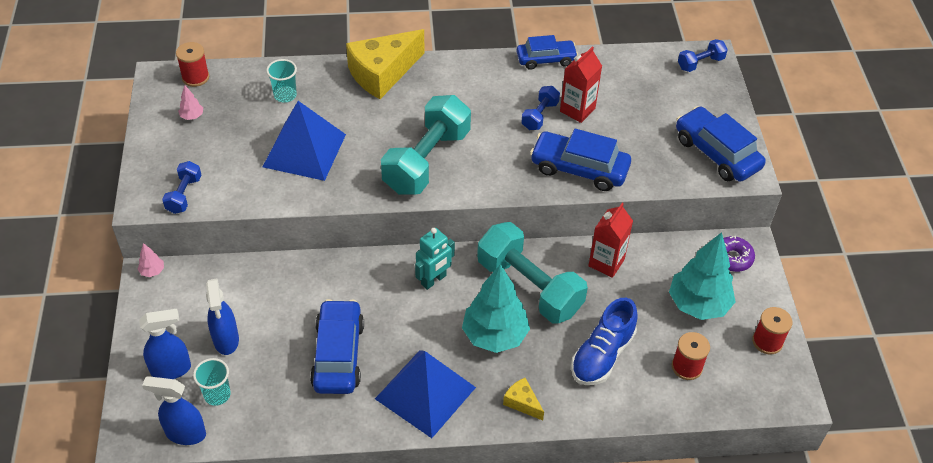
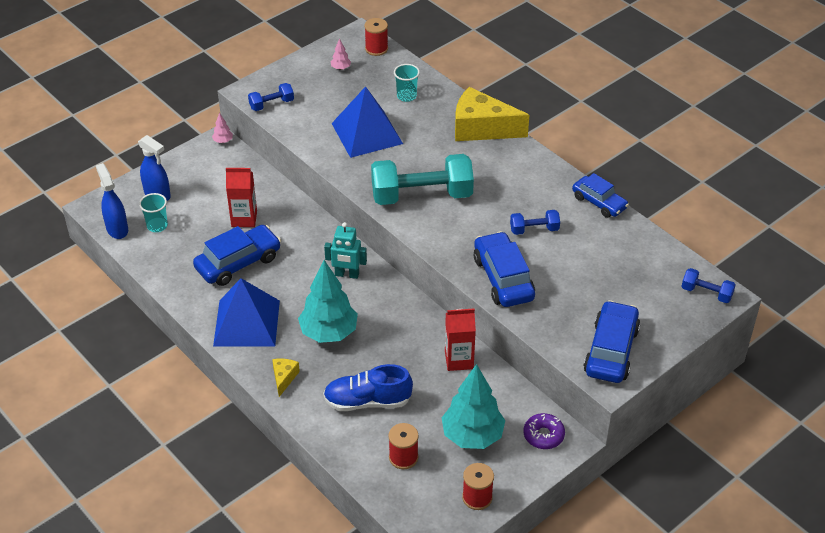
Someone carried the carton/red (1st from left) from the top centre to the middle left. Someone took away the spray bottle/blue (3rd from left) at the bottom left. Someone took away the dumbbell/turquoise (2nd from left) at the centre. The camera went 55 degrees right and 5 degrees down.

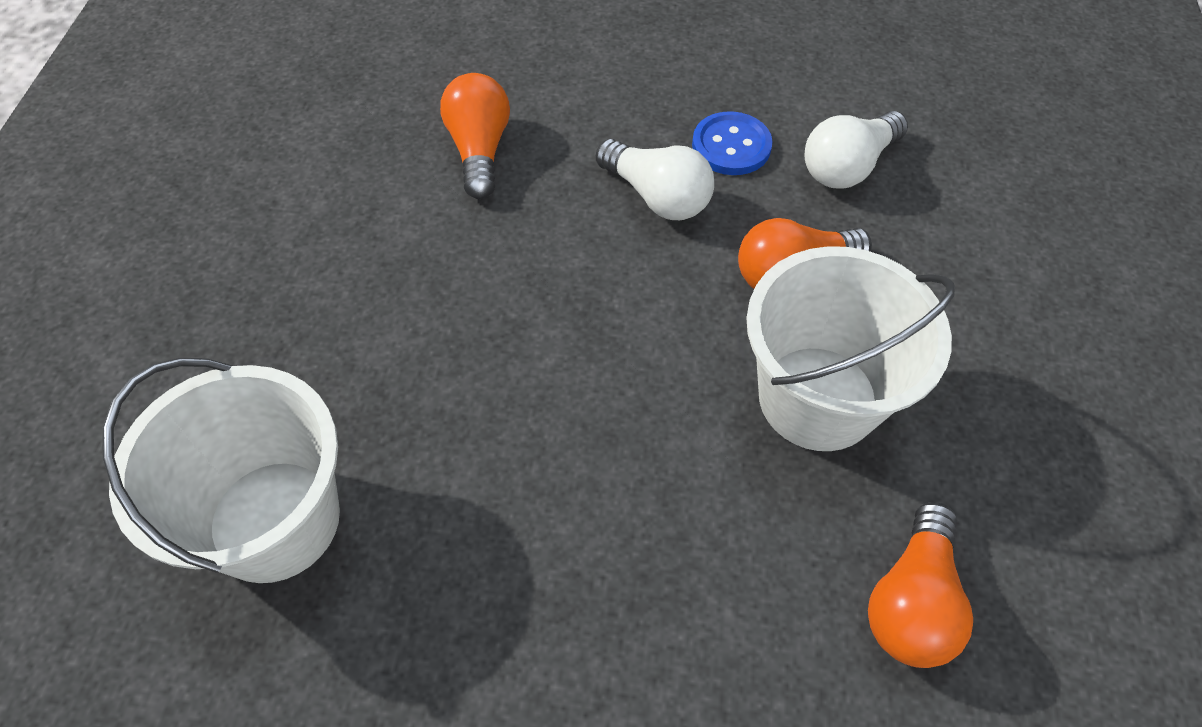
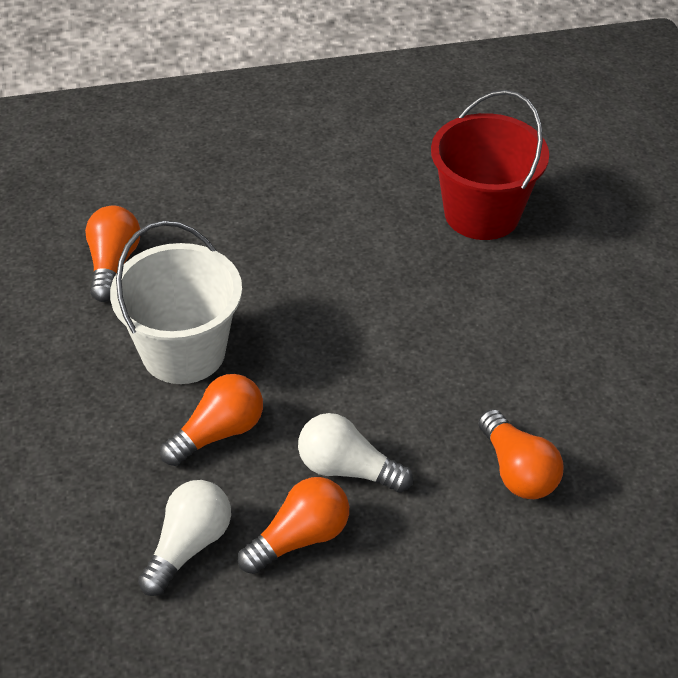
Someone swapped the button/blue at the top centre for the light bulb/orange (3rd from left) at the bottom centre. Someone repainted the bucket/white (1st from left) at the middle left, which became the bucket/red at the top right. The camera went 160 degrees right and 10 degrees down.

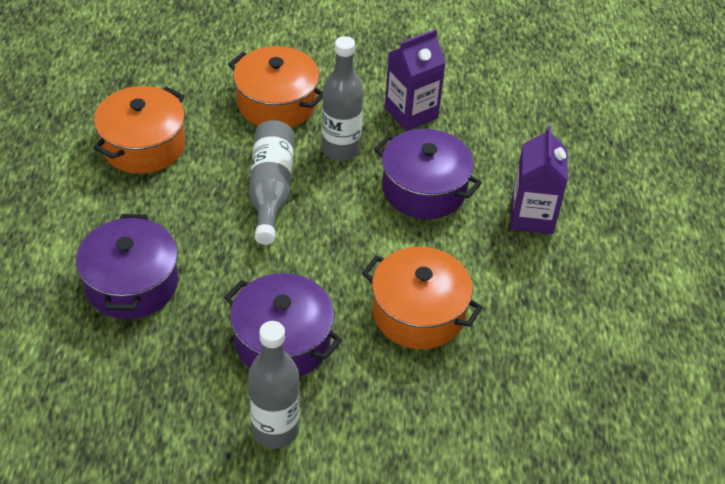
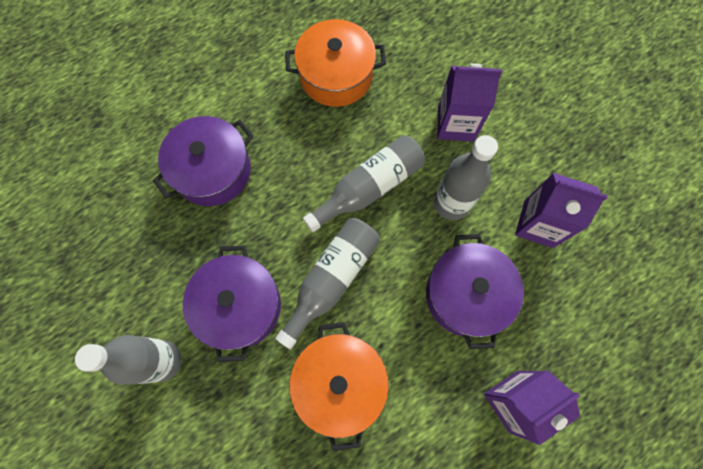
Someone put down the bottle/grey (2nd from left) at the centre. Someone swapped the pot/orange (2nd from left) at the top centre for the carton/purple (1st from left) at the top right. The camera went 55 degrees right and 25 degrees up.

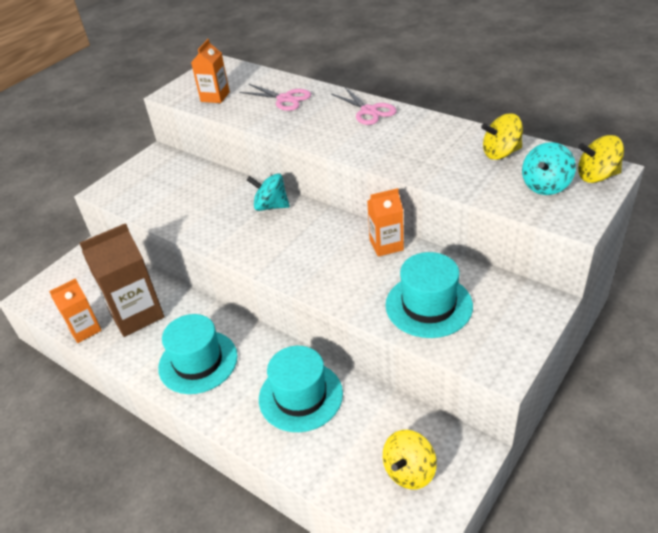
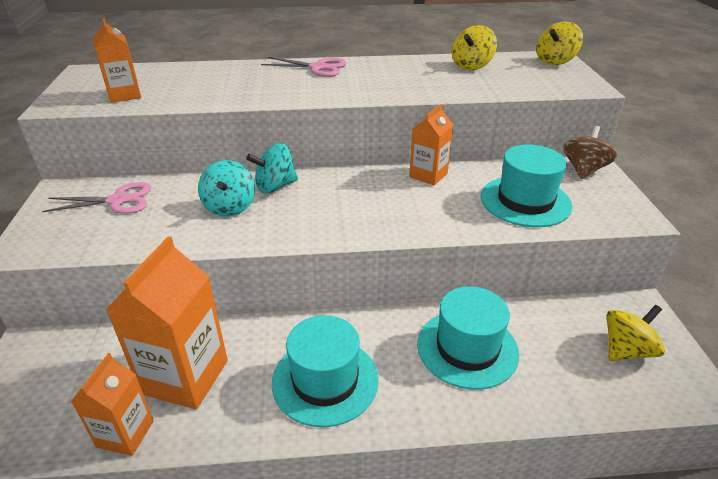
Someone carried the scissors/pink (1st from left) from the top centre to the middle left. Someone repainted the carton/brown at the middle left, which became the carton/orange (3rd from left) at the bottom left. Someone carried the spinning top/turquoise (2nd from left in the first image) from the top right to the middle left. Someone put down the spinning top/brown at the top right. Someone rotated the spinning top/yellow (1st from left in the first image) at the bottom centre by 120 degrees counterclockwise. The camera went 45 degrees left and 5 degrees down.

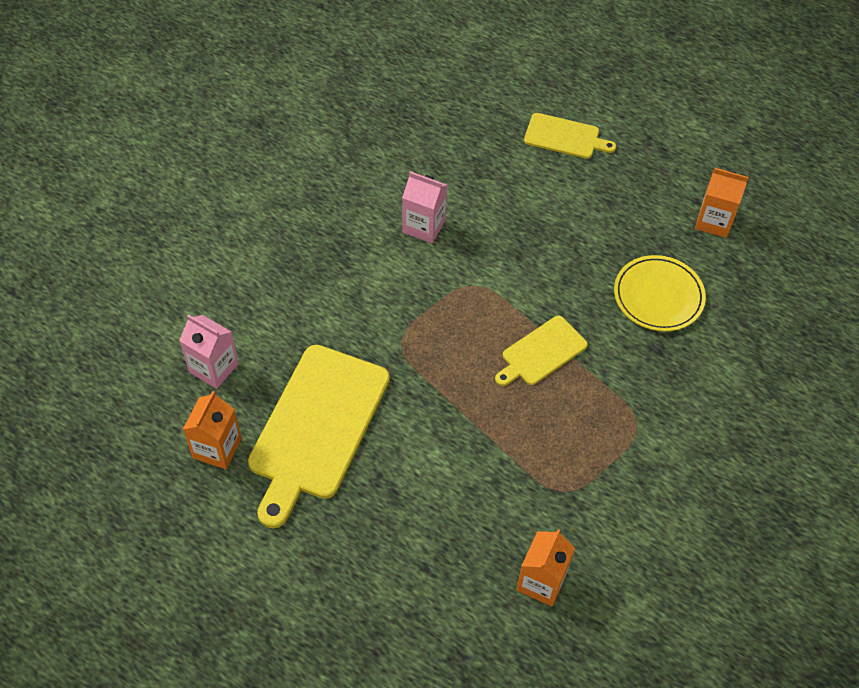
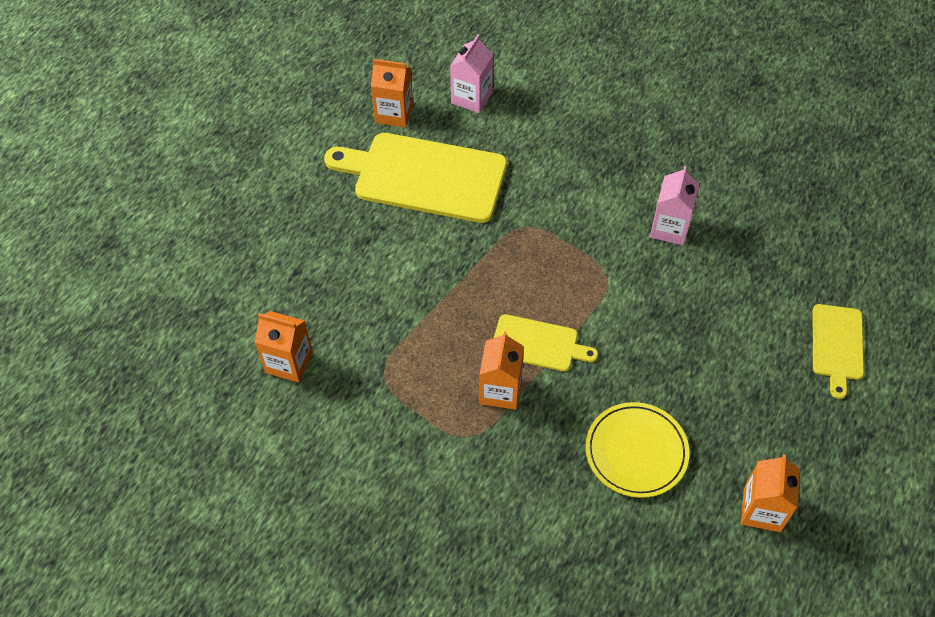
Someone put down the carton/orange (3rd from left) at the centre. Someone rotated the cutting board/yellow (2nd from left) at the centre by 150 degrees clockwise. The camera went 85 degrees right and 0 degrees up.

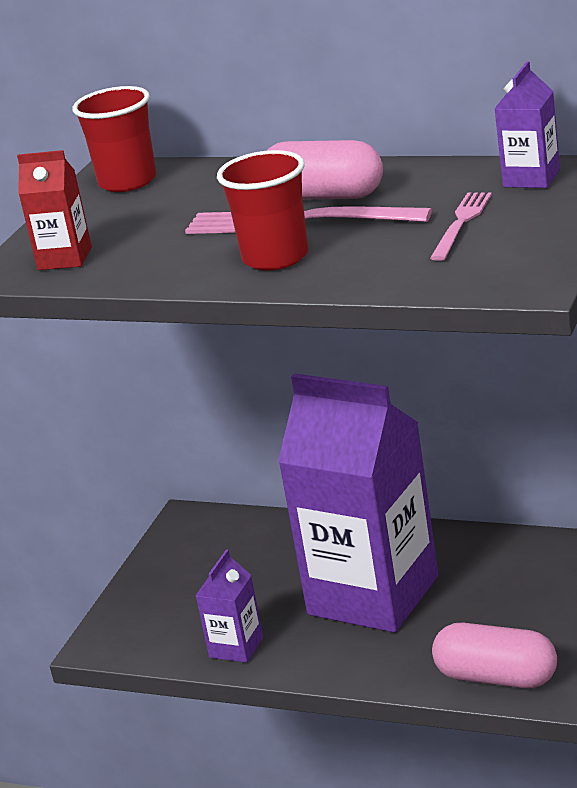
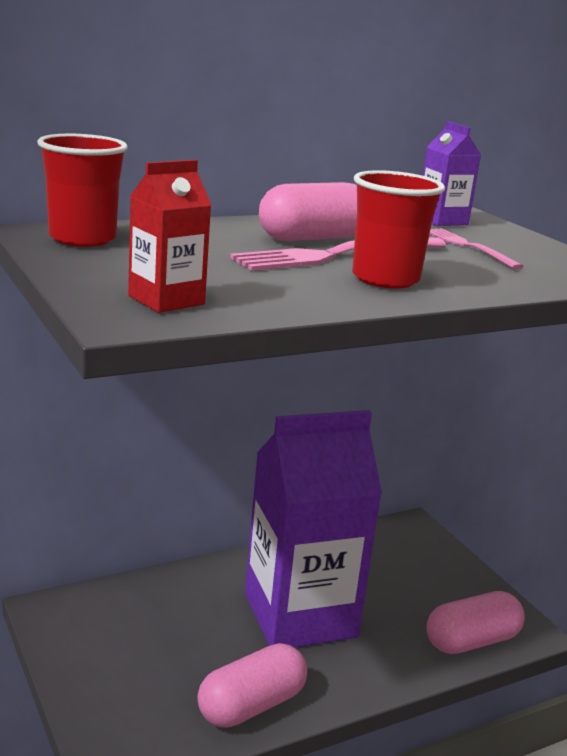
Someone swapped the carton/purple (1st from left) at the bottom centre for the capsule/pink (1st from left) at the bottom centre. The camera went 55 degrees left and 5 degrees down.

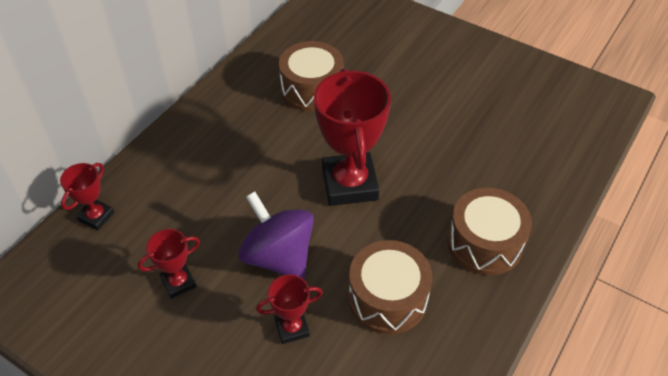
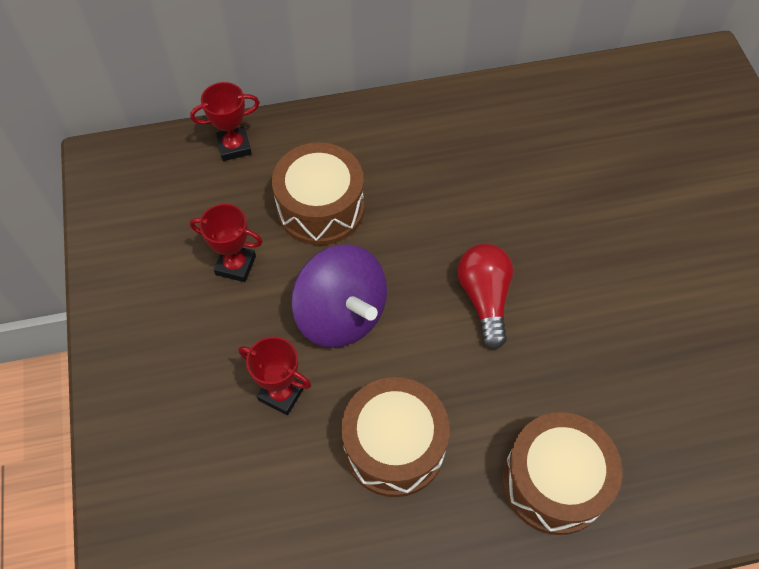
Someone carried the drum/brown (1st from left) from the top centre to the centre. Someone rotated the spinning top/purple at the centre by 135 degrees clockwise. Someone swapped the trophy/red (4th from left) at the centre for the light bulb/red at the centre. The camera went 45 degrees right and 10 degrees up.

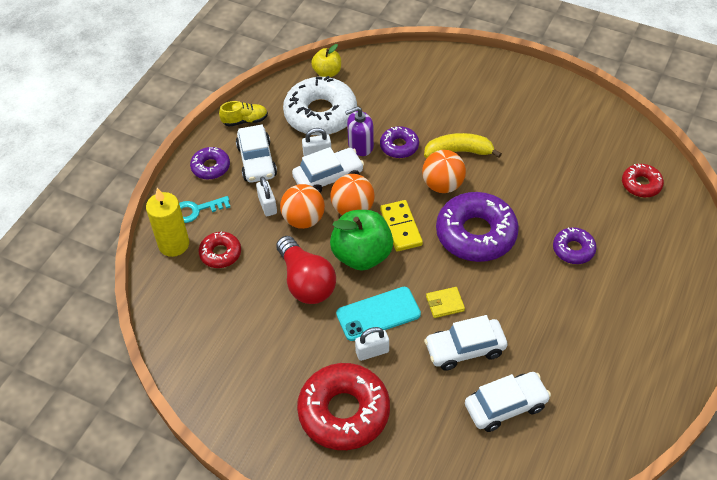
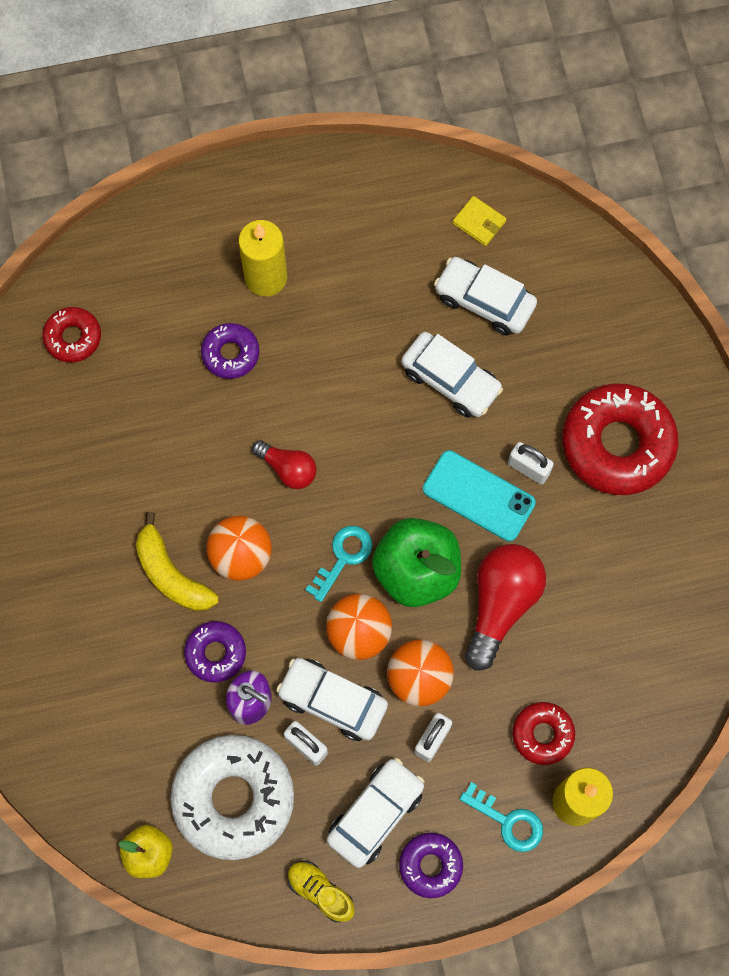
Someone put down the candle/yellow (1st from left) at the top centre. Someone swapped the donut/purple (3rd from left) at the centre for the light bulb/red (1st from left) at the centre. Someone swapped the domino/yellow at the centre for the key/turquoise (1st from left) at the centre. Someone carried the wallet/yellow from the centre to the top centre. The camera went 130 degrees left and 20 degrees up.

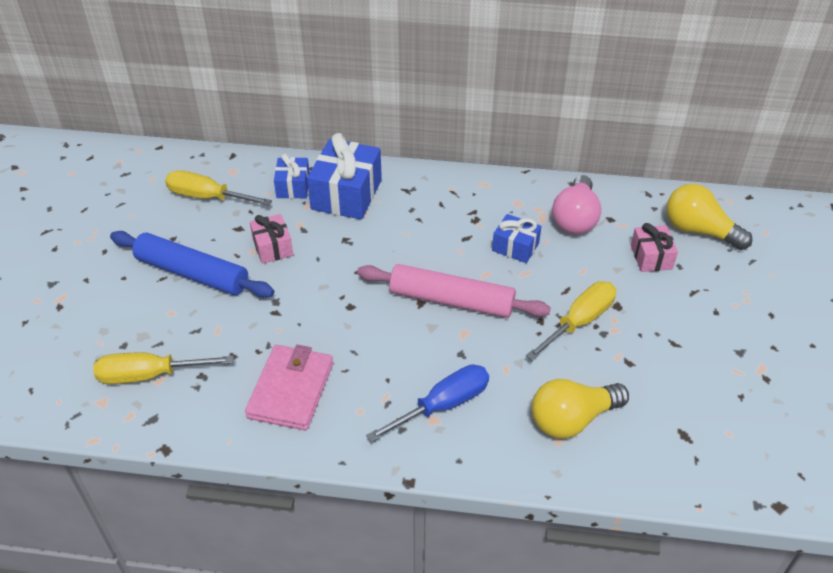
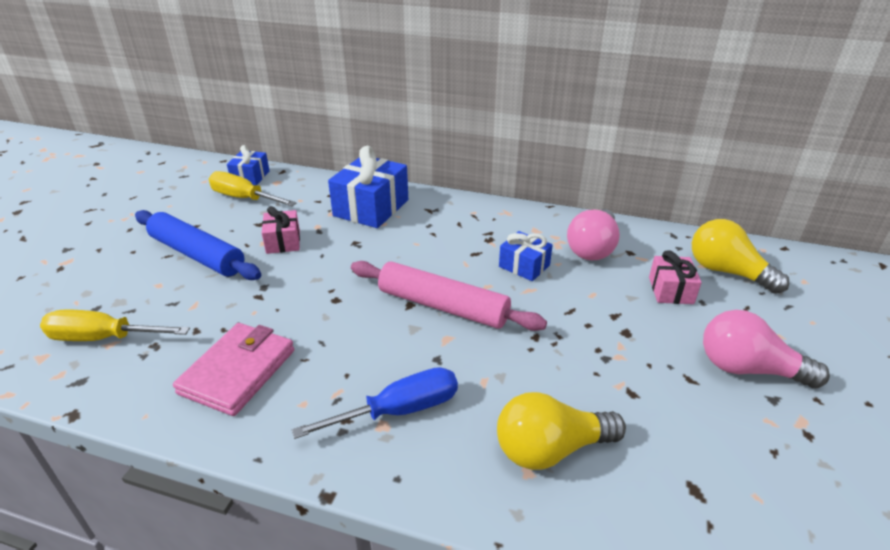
Someone carried the gift/blue (1st from left) from the top centre to the top left. Someone put down the light bulb/pink (2nd from left) at the middle right. Someone took away the screwdriver/yellow (3rd from left) at the middle right. The camera went 10 degrees right and 10 degrees down.

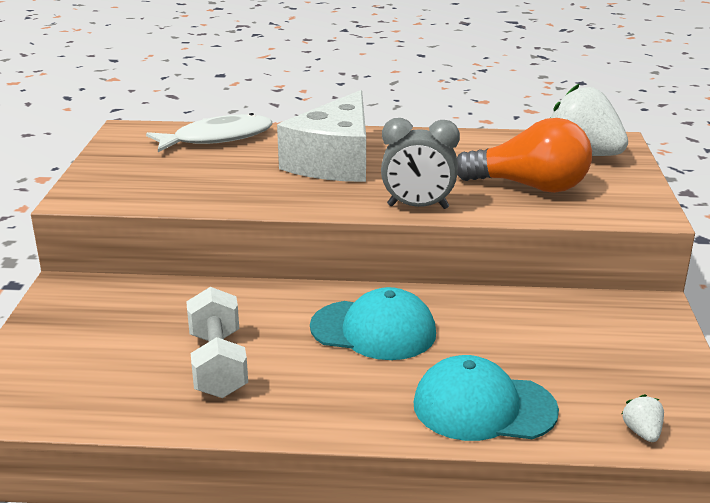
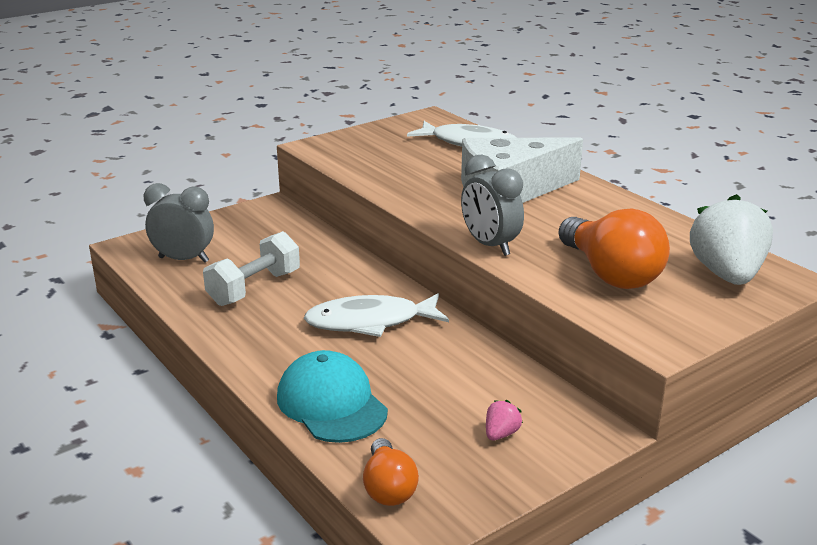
Someone put down the clock/grey (1st from left) at the middle left. Someone swapped the cap/turquoise (1st from left) at the centre for the fish/white (1st from left) at the centre. Someone swapped the strawberry/white (2nd from left) at the bottom right for the light bulb/orange (1st from left) at the bottom centre. Someone put down the strawberry/pink at the bottom centre. The camera went 50 degrees right and 0 degrees up.

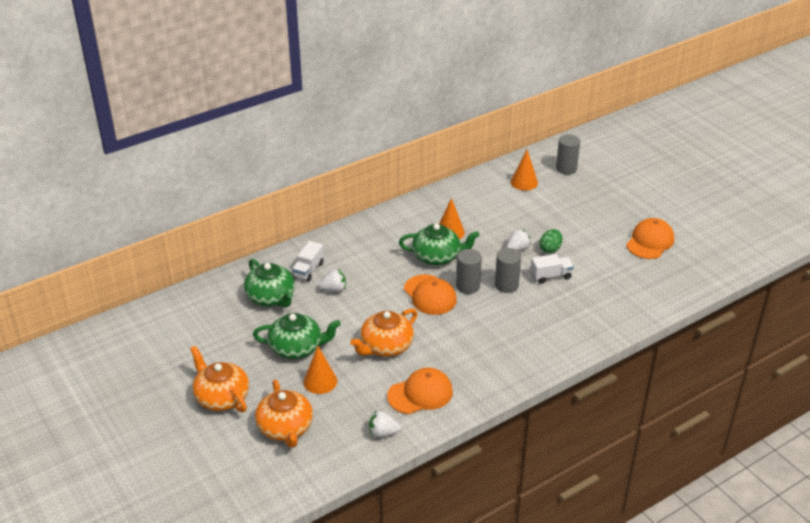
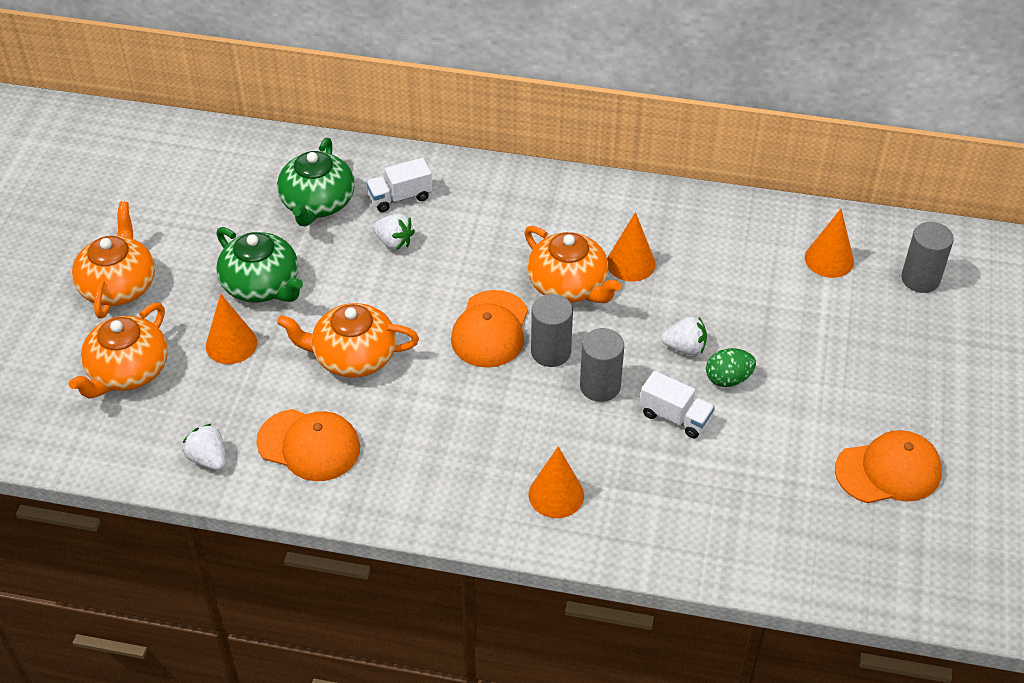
Someone repainted the teapot/green (3rd from left) at the centre, which became the teapot/orange (4th from left) at the centre. Someone put down the cone/orange (2nd from left) at the bottom centre. The camera went 45 degrees right and 10 degrees up.

